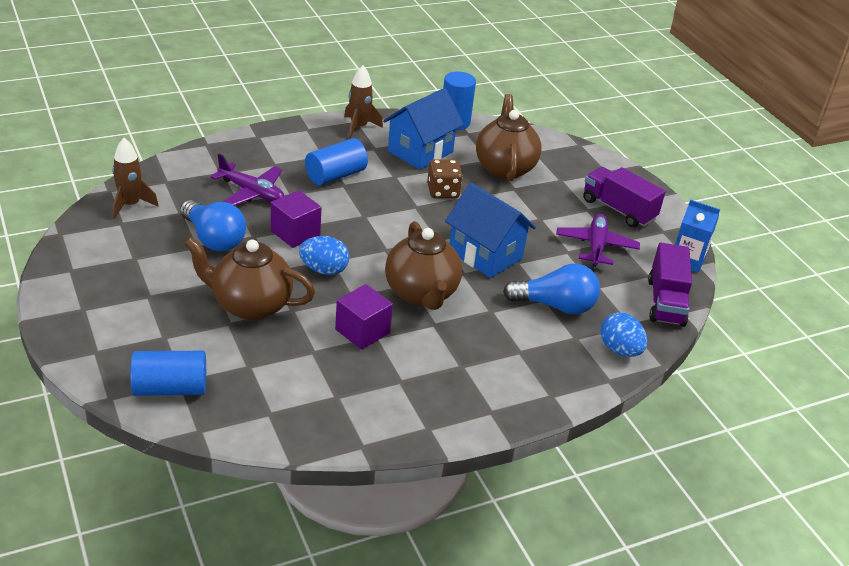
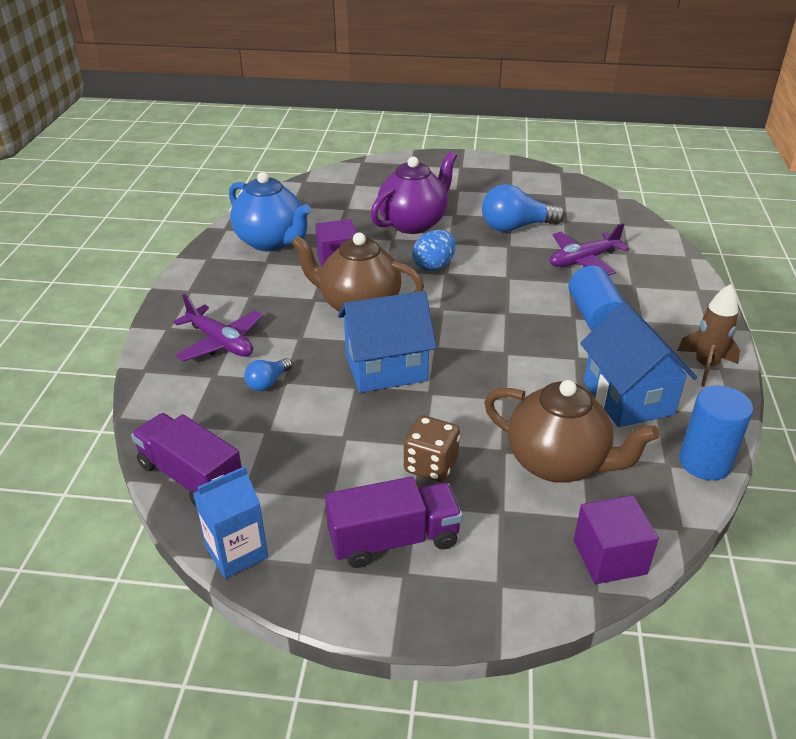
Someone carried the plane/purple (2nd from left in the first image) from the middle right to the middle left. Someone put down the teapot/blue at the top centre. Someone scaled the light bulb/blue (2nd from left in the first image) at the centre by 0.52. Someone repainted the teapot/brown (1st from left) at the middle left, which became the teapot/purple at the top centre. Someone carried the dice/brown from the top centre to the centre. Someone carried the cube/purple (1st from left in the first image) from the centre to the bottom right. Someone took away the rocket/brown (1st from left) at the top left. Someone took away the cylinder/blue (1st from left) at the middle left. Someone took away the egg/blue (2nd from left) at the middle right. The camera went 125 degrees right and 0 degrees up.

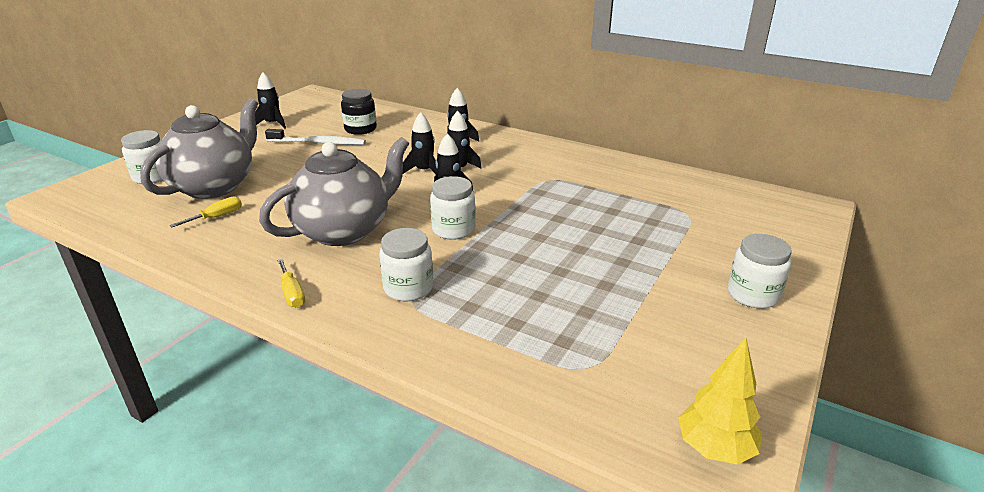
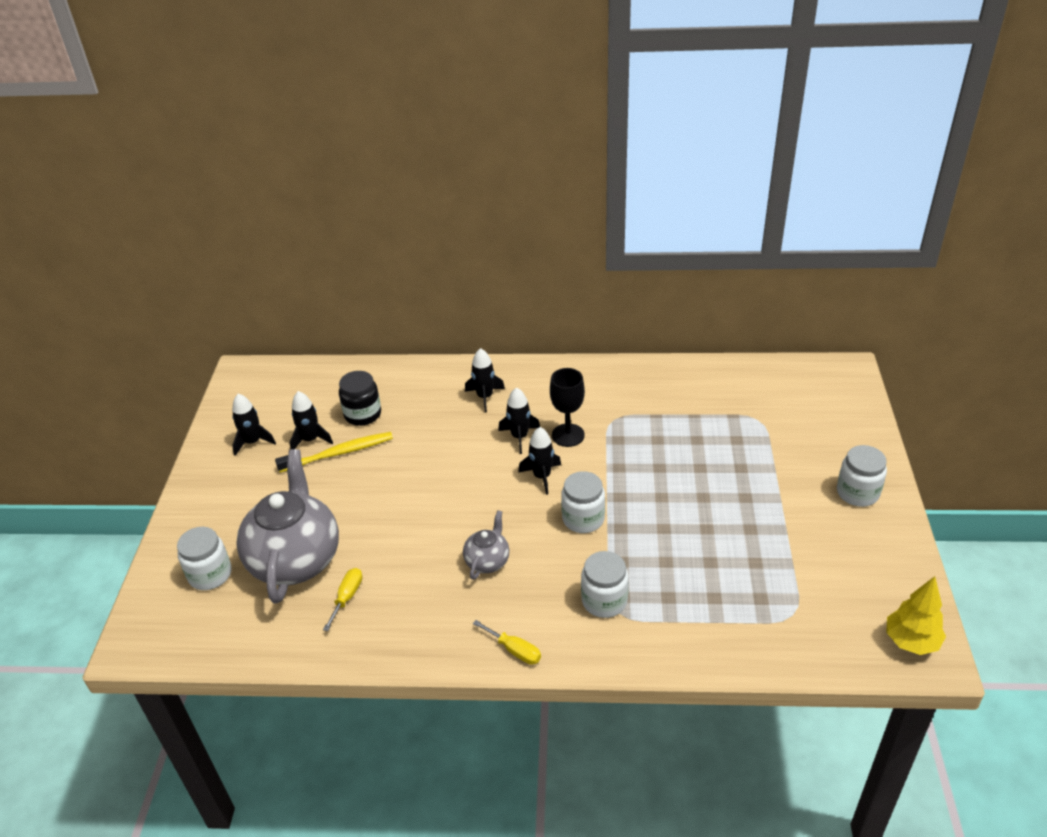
Someone repainted the toothbrush/white at the top left, which became the toothbrush/yellow at the middle left. Someone carried the rocket/black (2nd from left) from the top centre to the middle left. Someone scaled the teapot/grey (2nd from left) at the centre by 0.47. Someone put down the goblet/black at the centre. The camera went 25 degrees left and 10 degrees up.

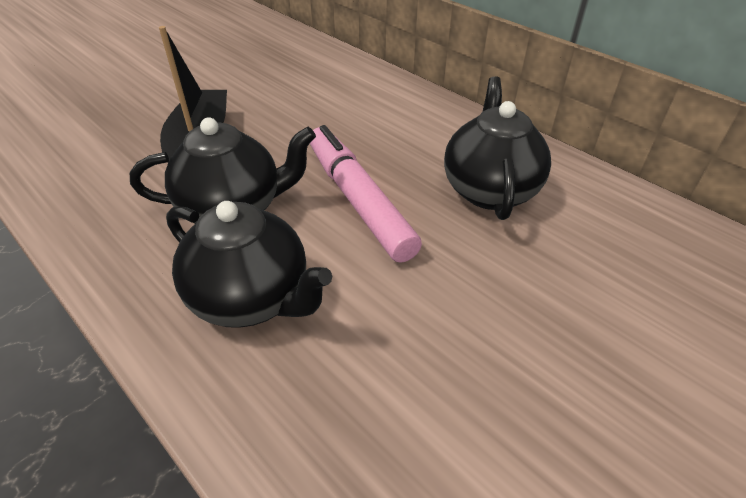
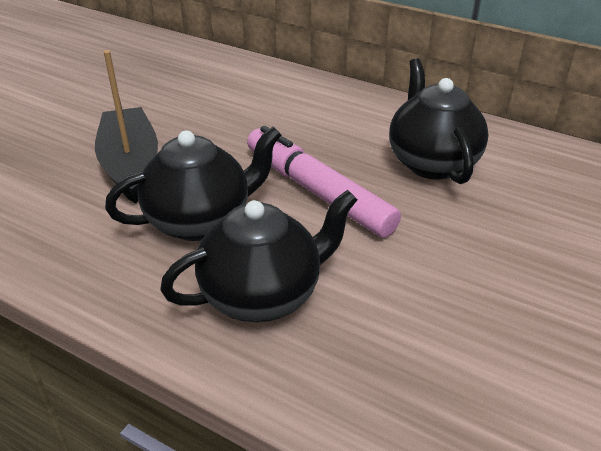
Someone rotated the teapot/black (2nd from left) at the centre by 45 degrees counterclockwise. The camera went 15 degrees left and 5 degrees down.

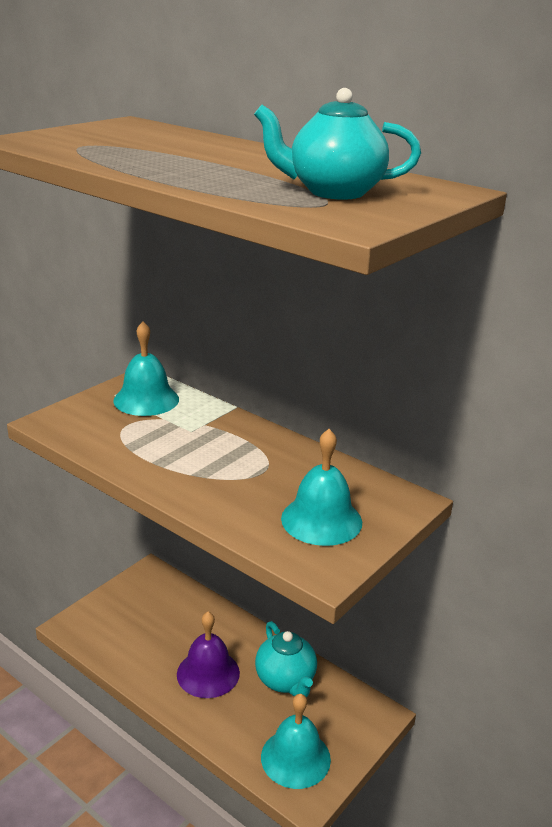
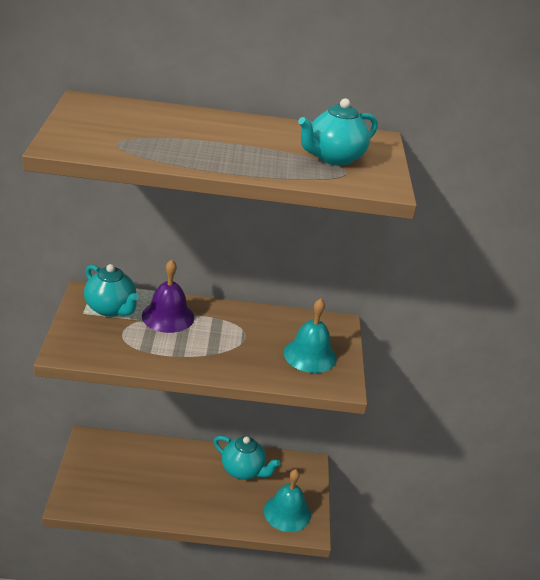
Someone swapped the bell/turquoise (1st from left) at the middle left for the teapot/turquoise (1st from left) at the middle left. Someone carried the bell/purple from the bottom centre to the middle left. The camera went 40 degrees left and 5 degrees up.

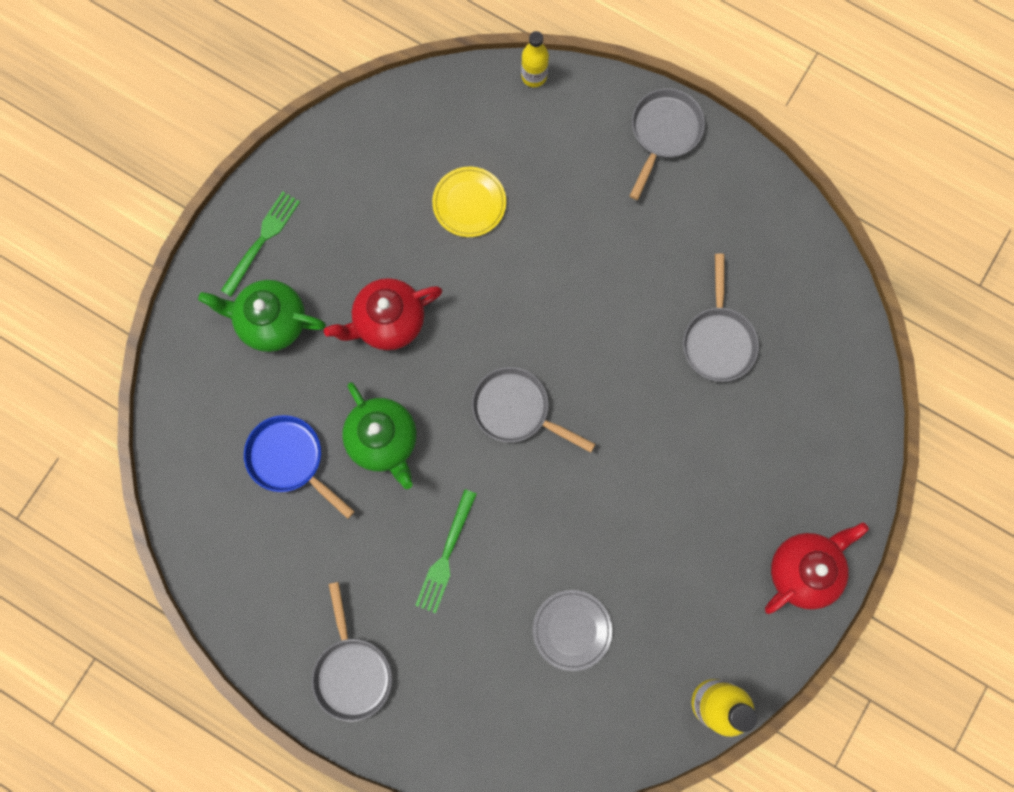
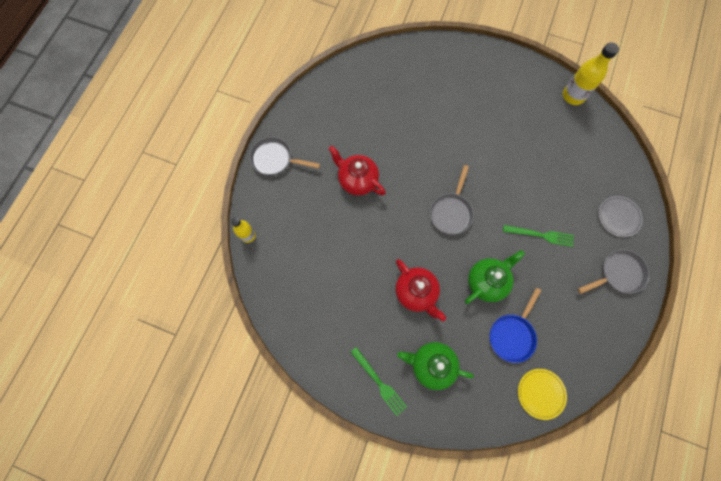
Someone carried the teapot/red (2nd from left in the first image) from the bottom right to the centre. Someone rotated the fork/green (1st from left) at the top left by 150 degrees counterclockwise. Someone rotated the teapot/green (1st from left) at the middle left by 105 degrees clockwise. Someone carried the plate/yellow from the top centre to the bottom right. Someone carried the plate/grey from the bottom centre to the middle right. Someone took away the pan/grey (4th from left) at the middle right. The camera went 100 degrees left and 5 degrees down.

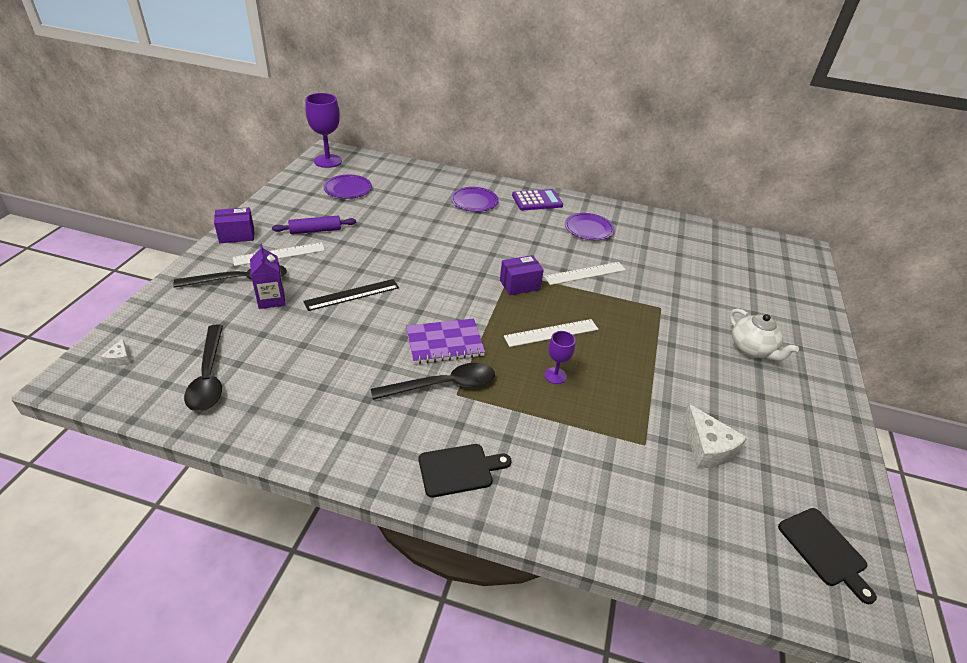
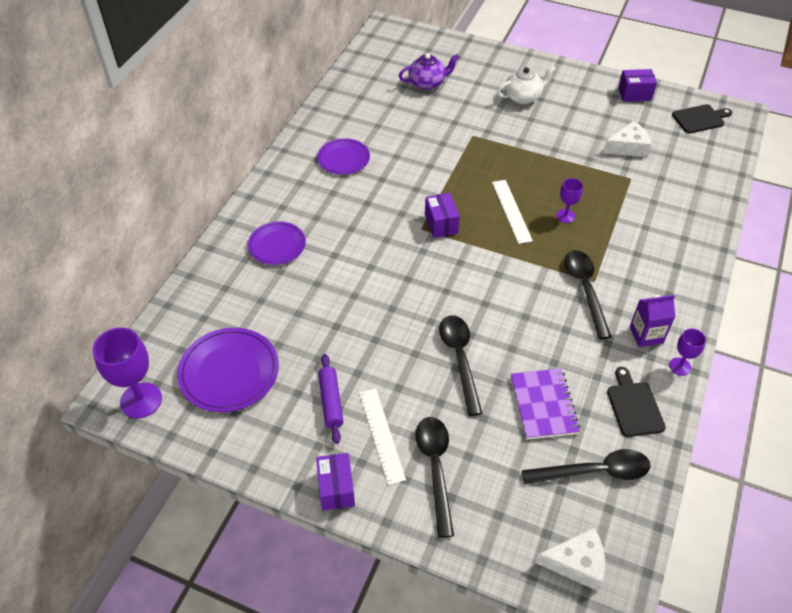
Someone scaled the plate/purple (1st from left) at the top centre by 1.54. Someone put down the teapot/purple at the top centre. Someone swapped the ruler/black at the centre for the spoon/black (2nd from left) at the centre. Someone carried the notebook/purple from the centre to the middle right. Someone scaled the cheese/white (1st from left) at the middle left by 2.05. Someone carried the cutting board/black (1st from left) from the bottom centre to the middle right. Someone put down the box/purple (3rd from left) at the top right. Someone carried the carton/purple from the middle left to the middle right. Someone put down the goblet/purple (3rd from left) at the middle right. Someone took away the calculator/purple at the top centre. Someone took away the ruler/white (3rd from left) at the centre. The camera went 80 degrees left and 10 degrees up.

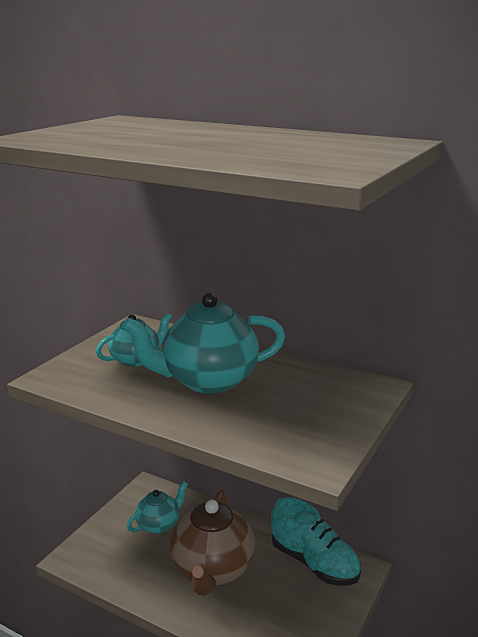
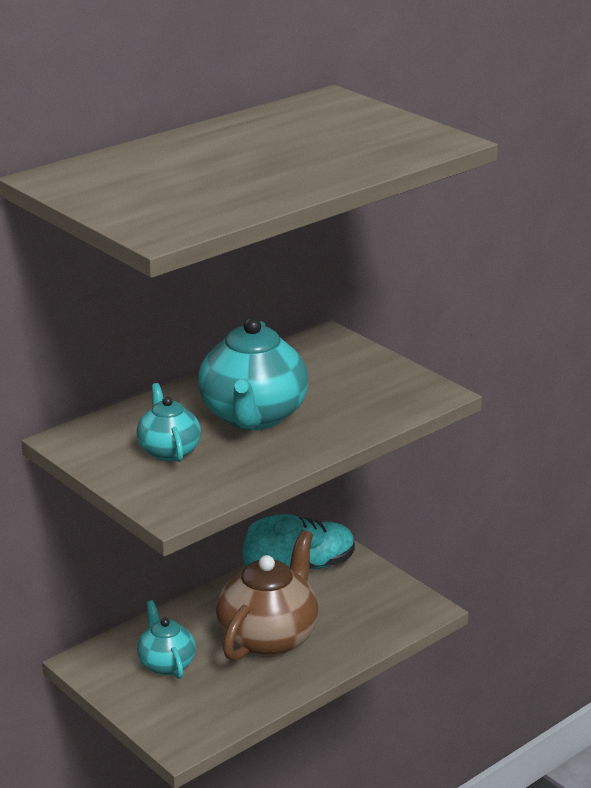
Someone rotated the teapot/brown at the bottom centre by 90 degrees counterclockwise. The camera went 70 degrees left and 5 degrees up.

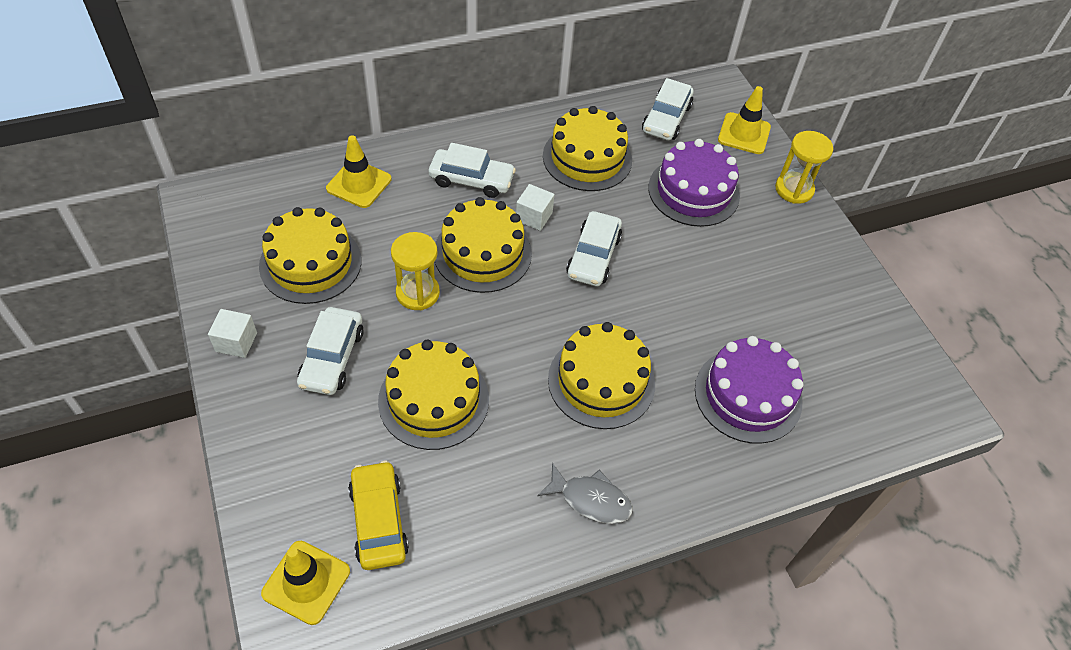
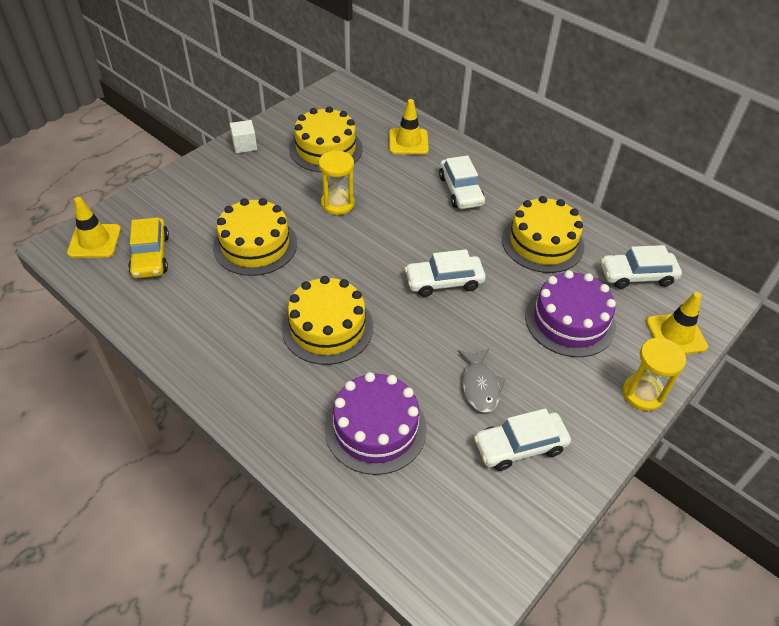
Someone rotated the car/yellow at the bottom centre by 120 degrees clockwise. Someone carried the fish/grey from the bottom centre to the centre. Someone carried the car/white (1st from left in the first image) from the middle left to the bottom right. Someone took away the cake/yellow (3rd from left) at the centre. Someone took away the cube/white (2nd from left) at the top centre. The camera went 65 degrees right and 5 degrees down.

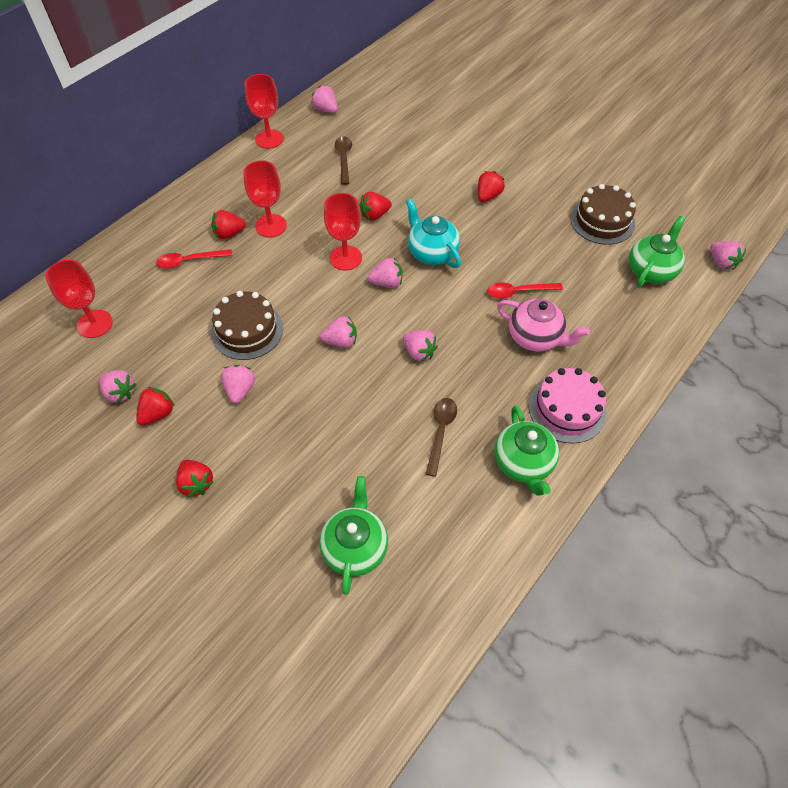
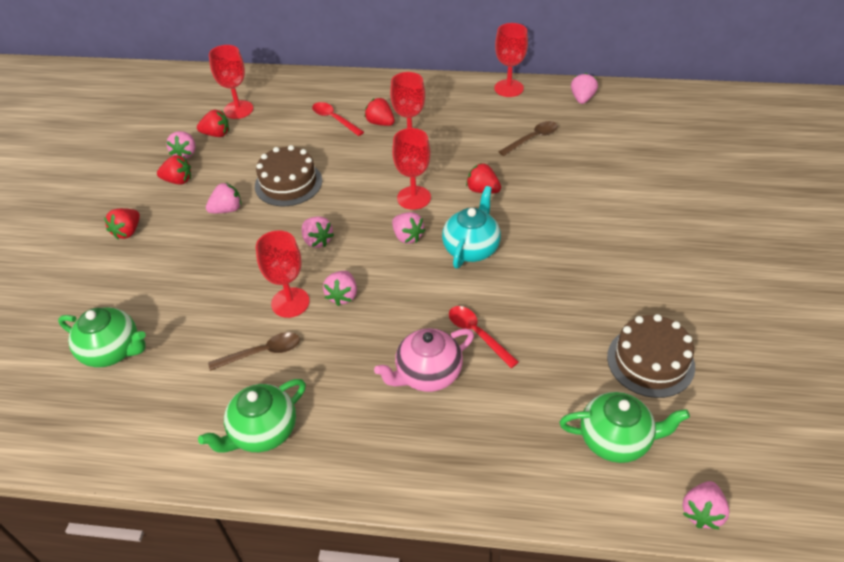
Someone rotated the teapot/green (1st from left) at the bottom centre by 45 degrees clockwise. Someone carried the strawberry/red (5th from left in the first image) from the top centre to the top left. Someone put down the goblet/red (2nd from left) at the centre. Someone rotated the teapot/pink at the middle right by 60 degrees clockwise. Someone took away the cake/pink at the middle right. The camera went 60 degrees right and 10 degrees down.

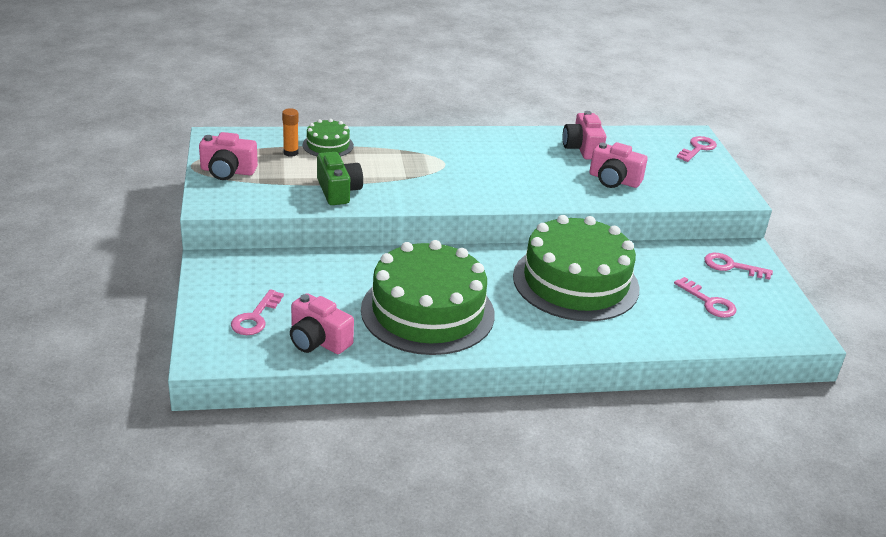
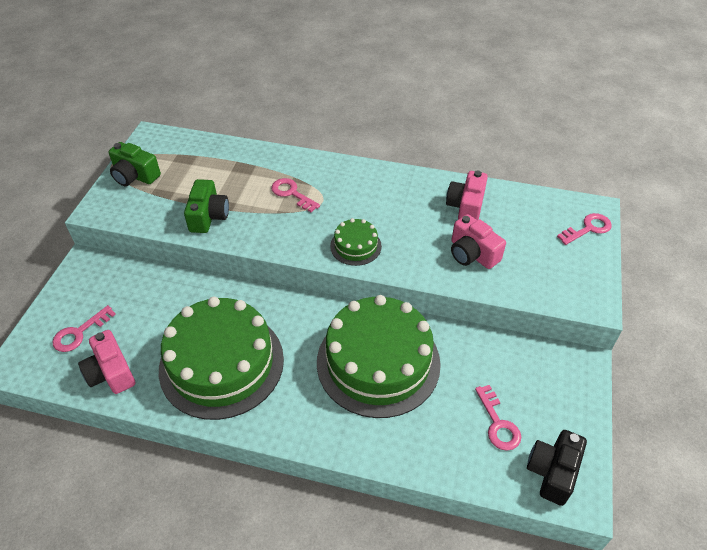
Someone repainted the camera/pink (1st from left) at the top left, which became the camera/green (1st from left) at the top left. Someone carried the key/pink (4th from left in the first image) from the middle right to the centre. Someone carried the cake/green (1st from left in the first image) from the top centre to the centre. Someone put down the camera/black at the bottom right. Someone took away the glue stick/orange at the top left. The camera went 25 degrees right and 15 degrees up.

